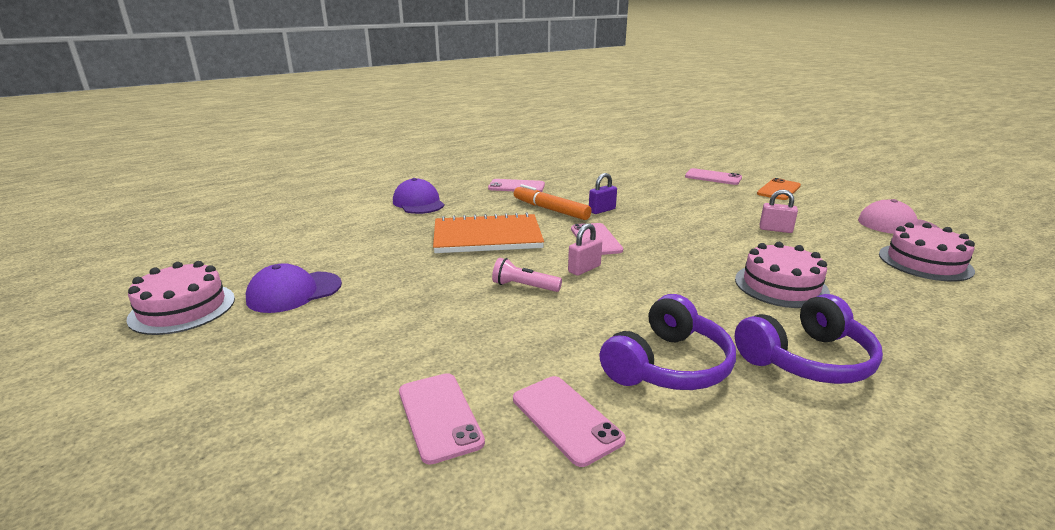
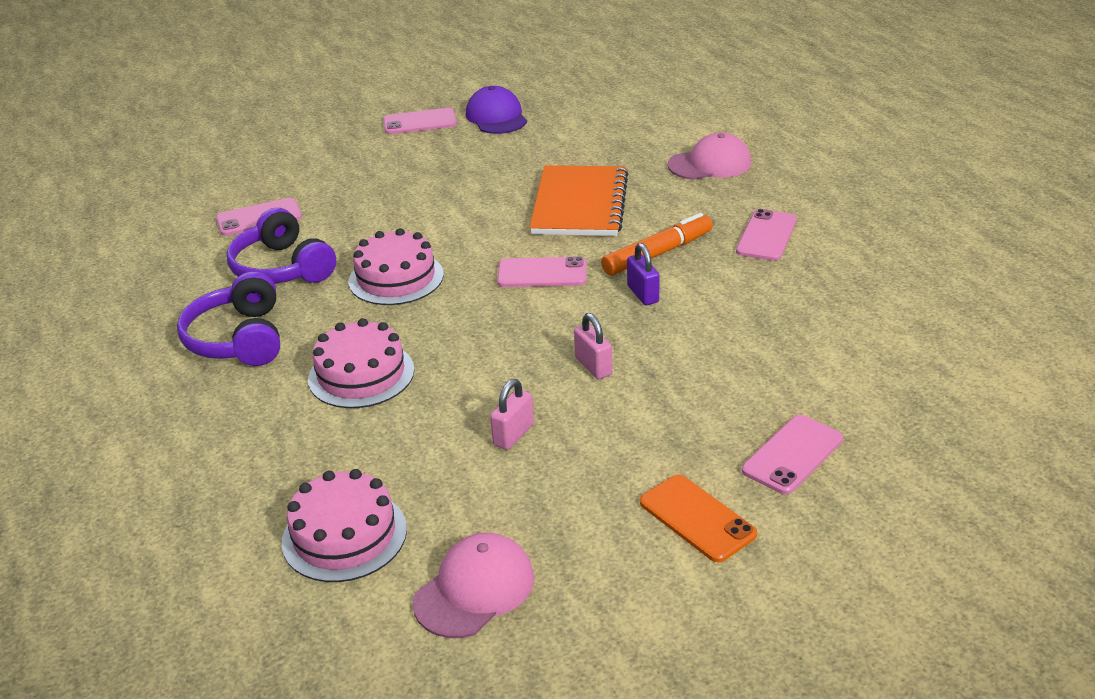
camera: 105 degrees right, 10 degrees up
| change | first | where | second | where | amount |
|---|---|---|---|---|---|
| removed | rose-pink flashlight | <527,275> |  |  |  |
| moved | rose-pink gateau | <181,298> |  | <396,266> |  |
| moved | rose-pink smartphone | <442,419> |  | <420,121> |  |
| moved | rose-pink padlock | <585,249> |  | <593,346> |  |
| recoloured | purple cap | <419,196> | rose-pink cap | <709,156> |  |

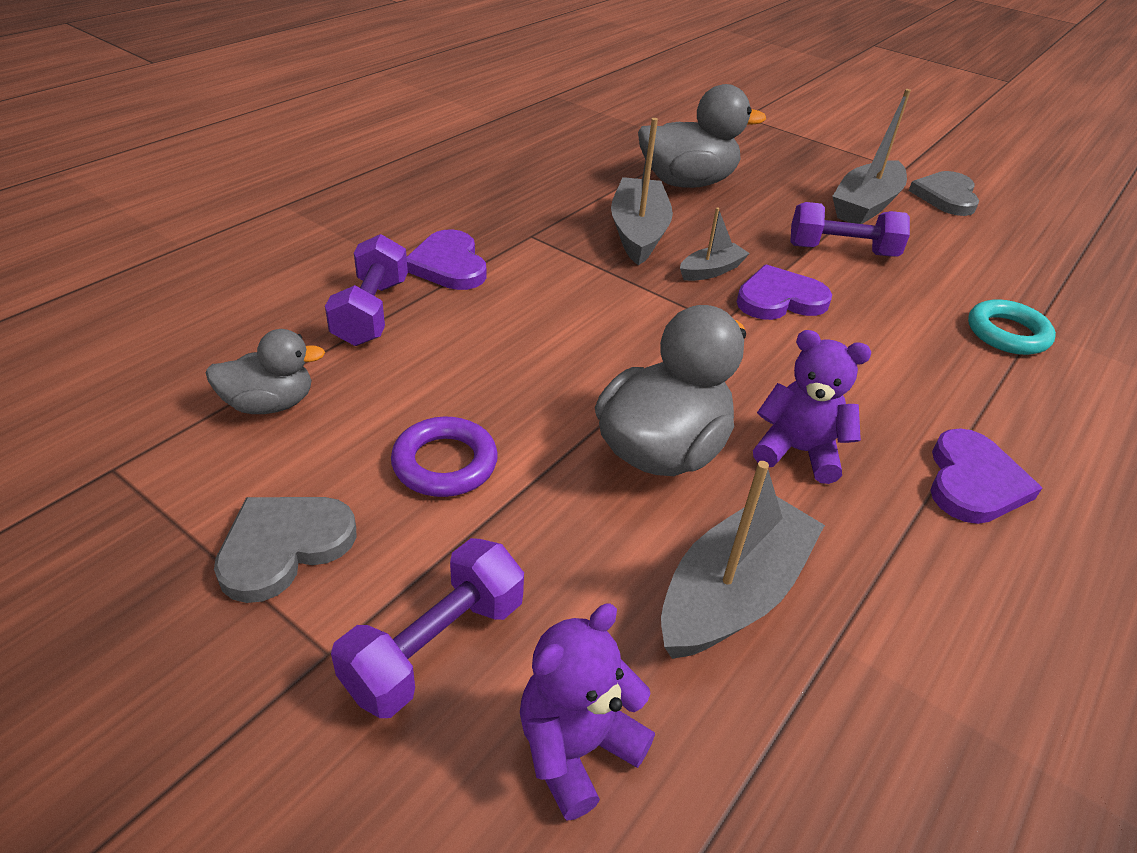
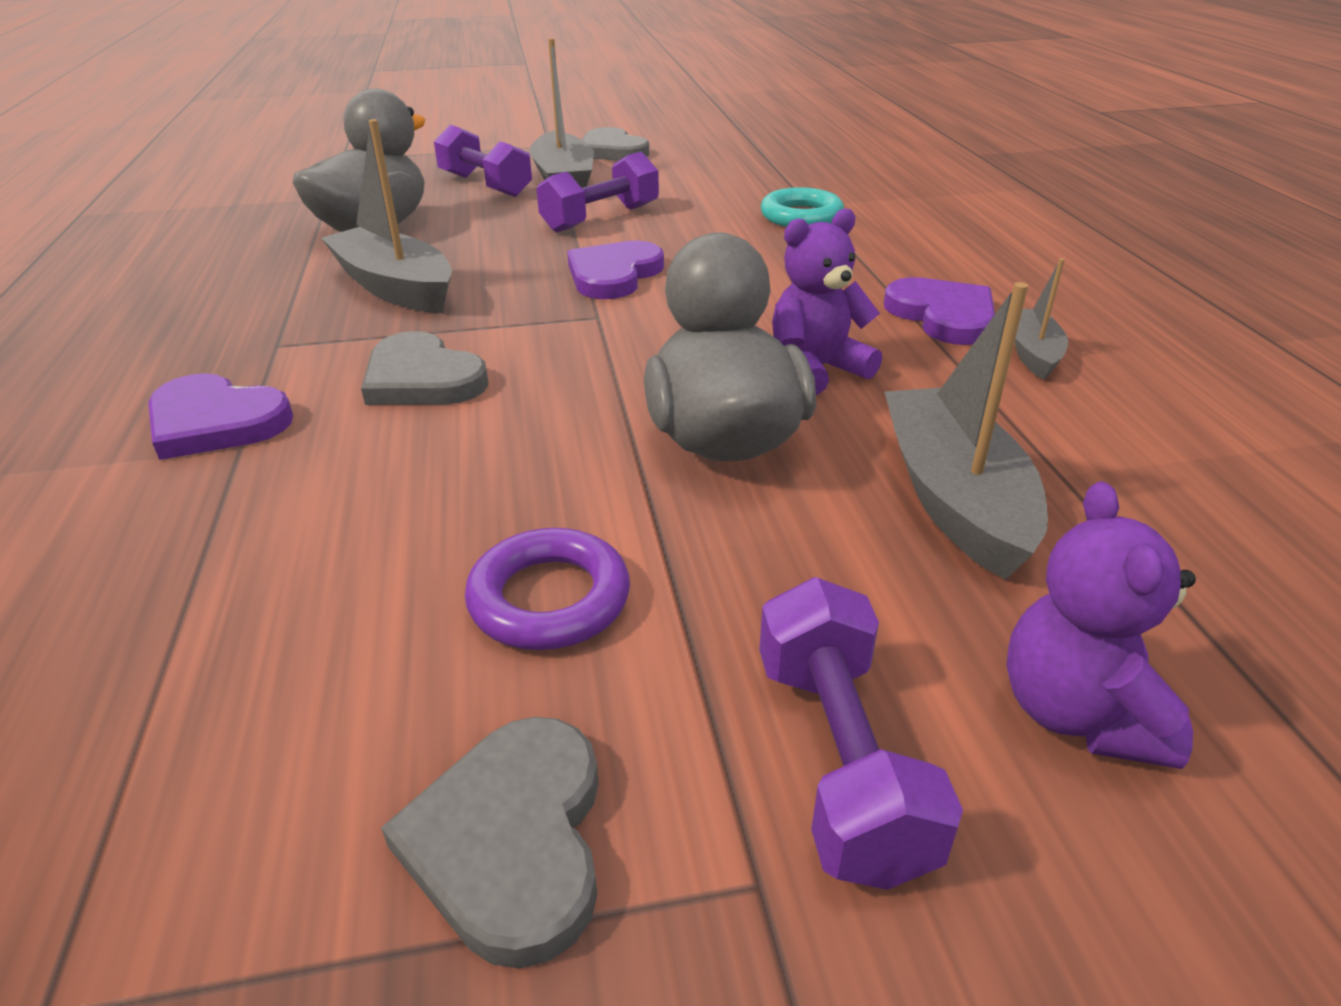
camera: 45 degrees left, 5 degrees down
| change | first | where | second | where | amount |
|---|---|---|---|---|---|
| removed | gray rubber duck | <265,371> |  |  |  |
| added |  |  | gray love heart | <425,368> |  |
| moved | purple free weight | <366,290> |  | <483,161> |  |
| moved | gray boat | <715,244> |  | <1041,319> |  |

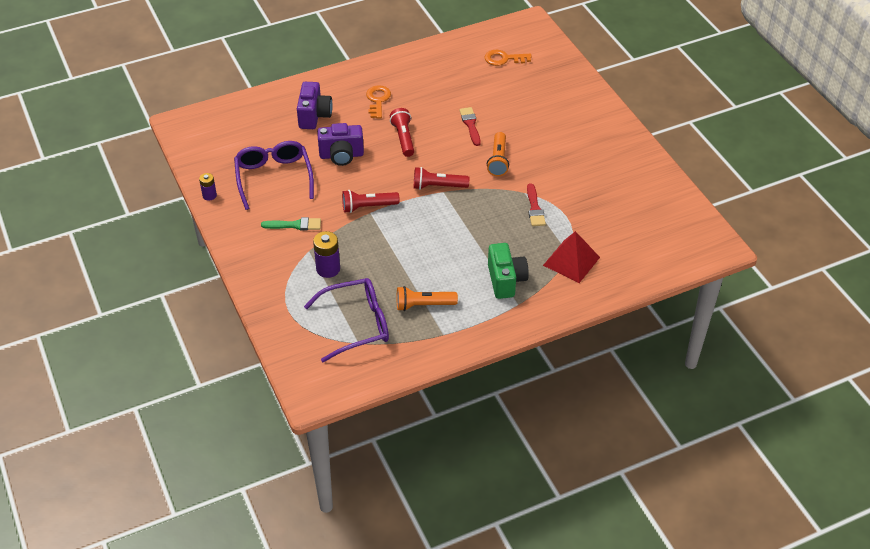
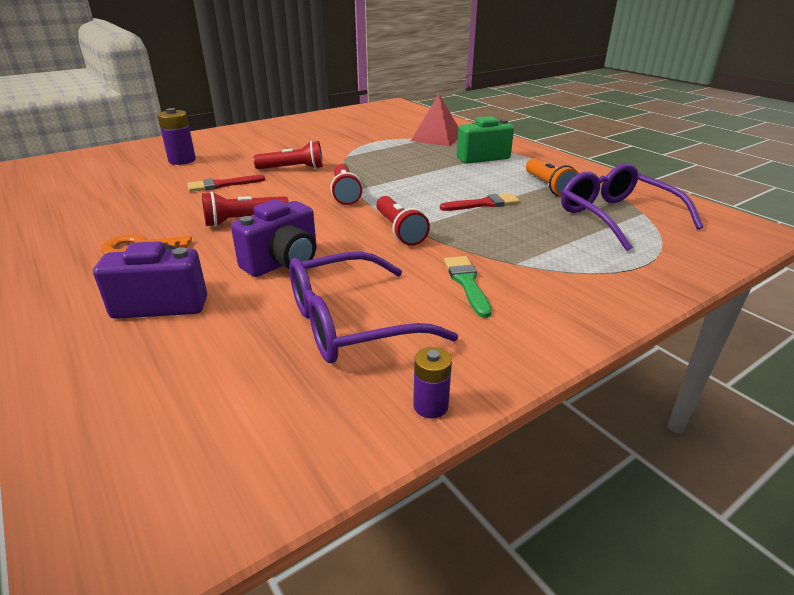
camera: 100 degrees left, 15 degrees down
| change | first | where | second | where | amount |
|---|---|---|---|---|---|
| removed | bright orange latchkey | <508,58> |  |  |  |
| moved | purple AA battery | <326,254> |  | <176,136> |  |
| moved | red paint brush | <536,204> |  | <480,202> |  |
| recoloured | bright orange flashlight | <498,154> | red flashlight | <288,155> |  |
| turned | purple camera | <340,144> |  | <274,238> | 60 degrees clockwise |

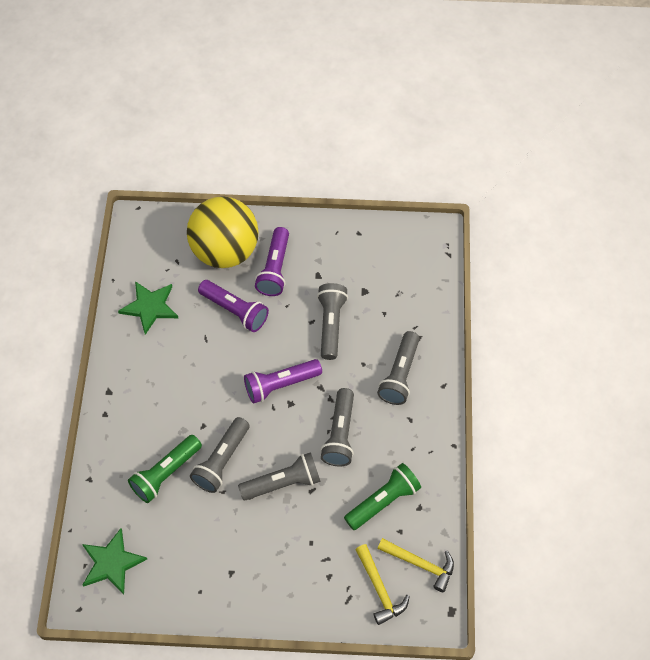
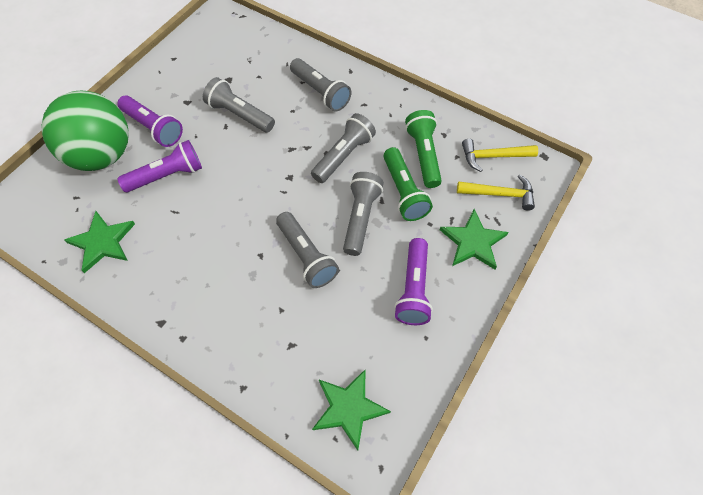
camera: 60 degrees left, 0 degrees up
| change | first | where | second | where | amount |
|---|---|---|---|---|---|
| added |  |  | emerald star shape | <474,239> |  |
| moved | emerald flashlight | <165,469> |  | <408,184> |  |
| moved | purple flashlight | <283,381> |  | <413,281> |  |
| recoloured | bright yellow play ball | <223,232> | emerald play ball | <85,131> |  |
| turned | gray flashlight | <337,427> |  | <343,148> | 90 degrees counterclockwise |
| turned | bright yellow hammer | <415,565> |  | <500,155> | 150 degrees counterclockwise |

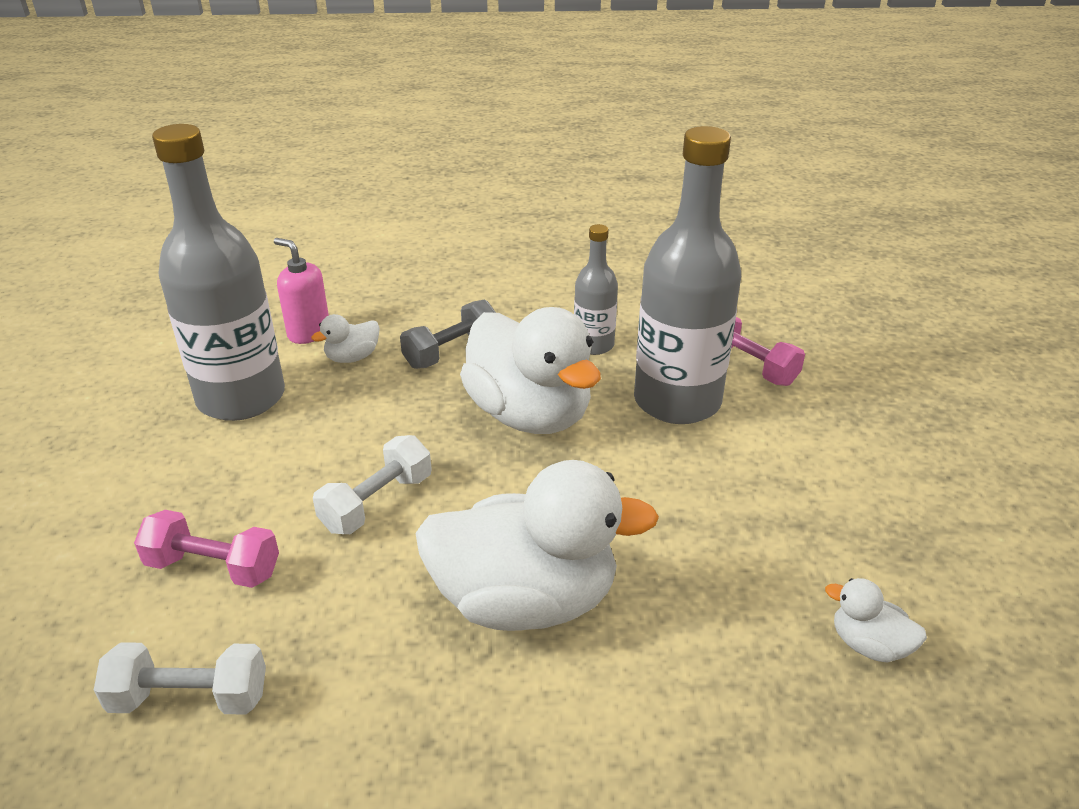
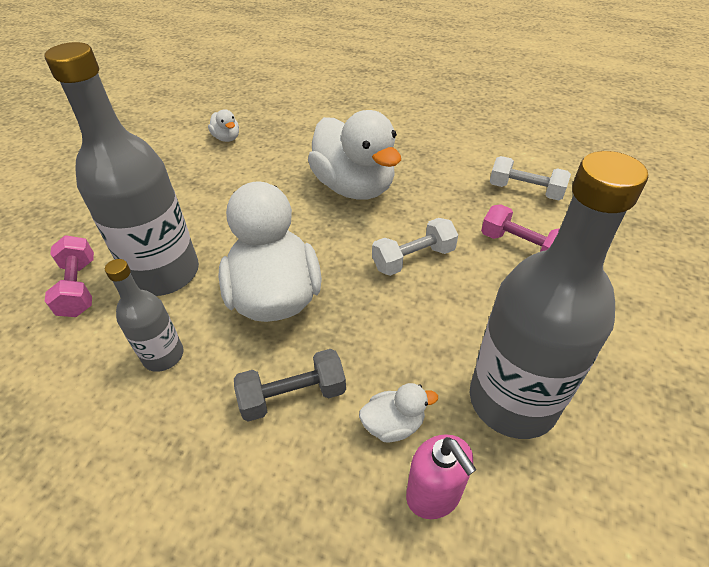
camera: 155 degrees left, 10 degrees up
| change | first | where | second | where | amount |
|---|---|---|---|---|---|
| turned | snow-white rubber duck | <537,545> |  | <354,155> | 150 degrees counterclockwise |

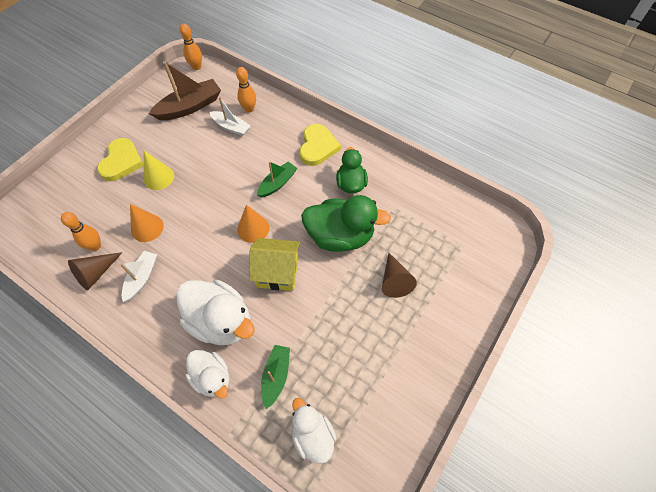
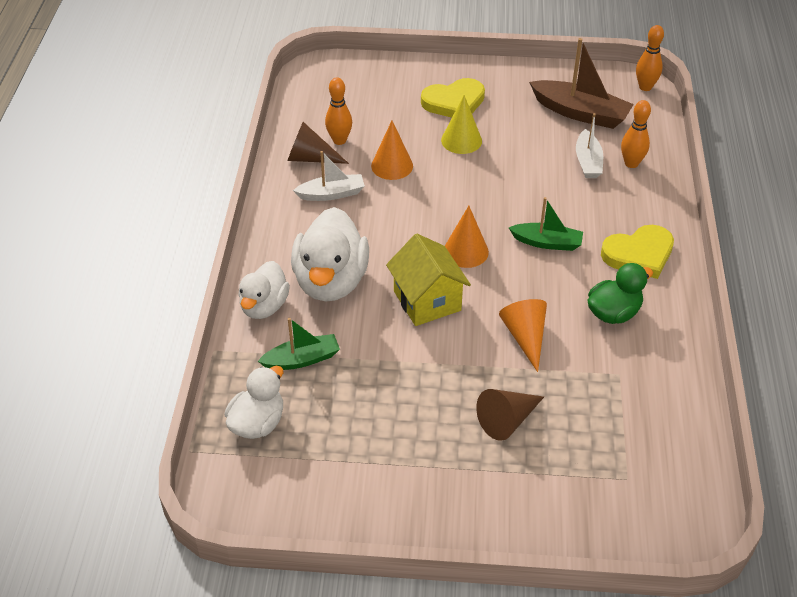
camera: 60 degrees right, 15 degrees down
| change | first | where | second | where | amount |
|---|---|---|---|---|---|
| replaced | emerald rubber duck | <346,223> | bright orange cone shape | <523,335> |  |

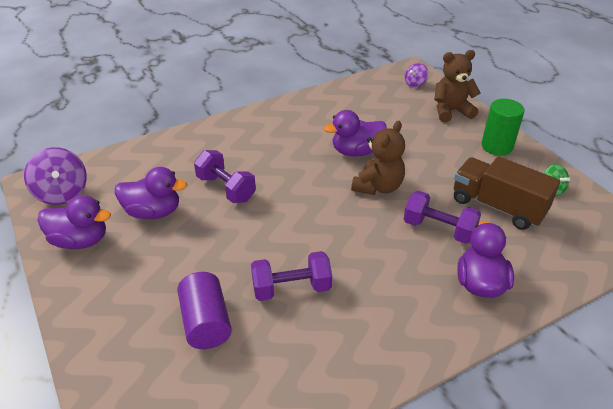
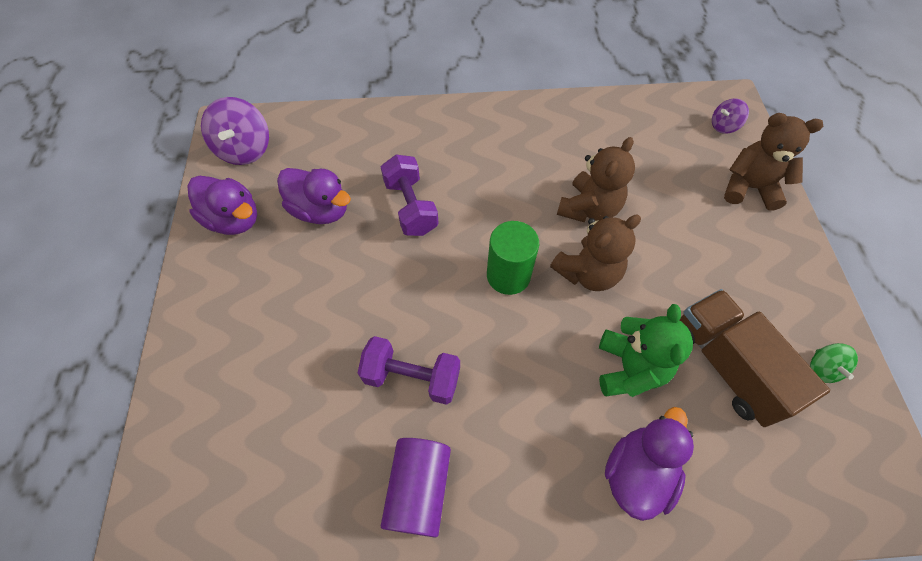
camera: 25 degrees right, 20 degrees up
| change | first | where | second | where | amount |
|---|---|---|---|---|---|
| moved | purple cylinder | <204,310> |  | <416,488> |  |
| moved | emerald cylinder | <503,127> |  | <513,258> |  |
| replaced | purple rubber duck | <355,133> | russet stuffed bear | <596,179> |  |
| replaced | purple free weight | <442,217> | emerald stuffed bear | <646,350> |  |

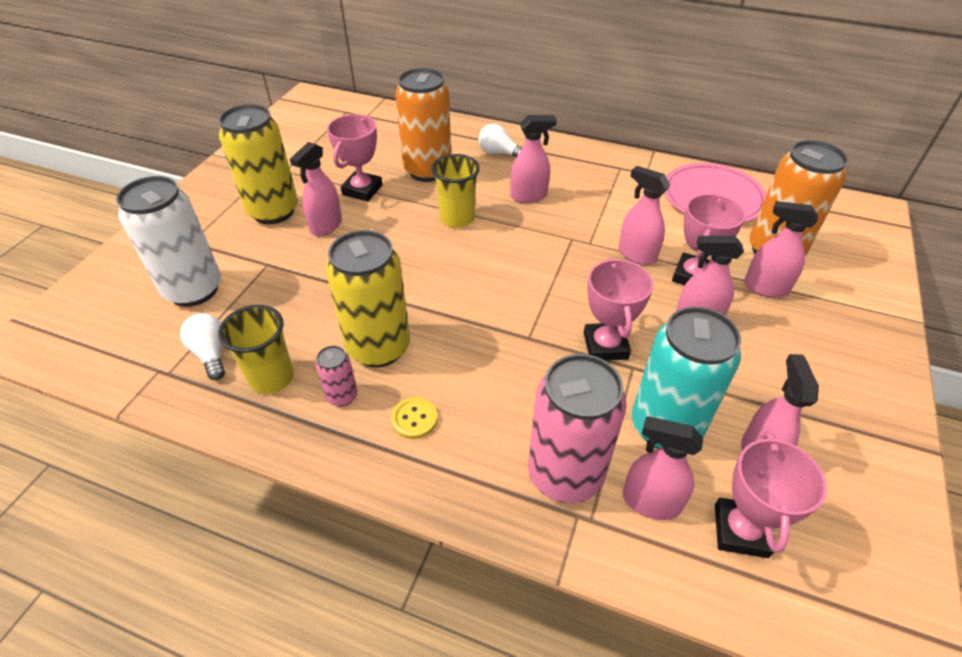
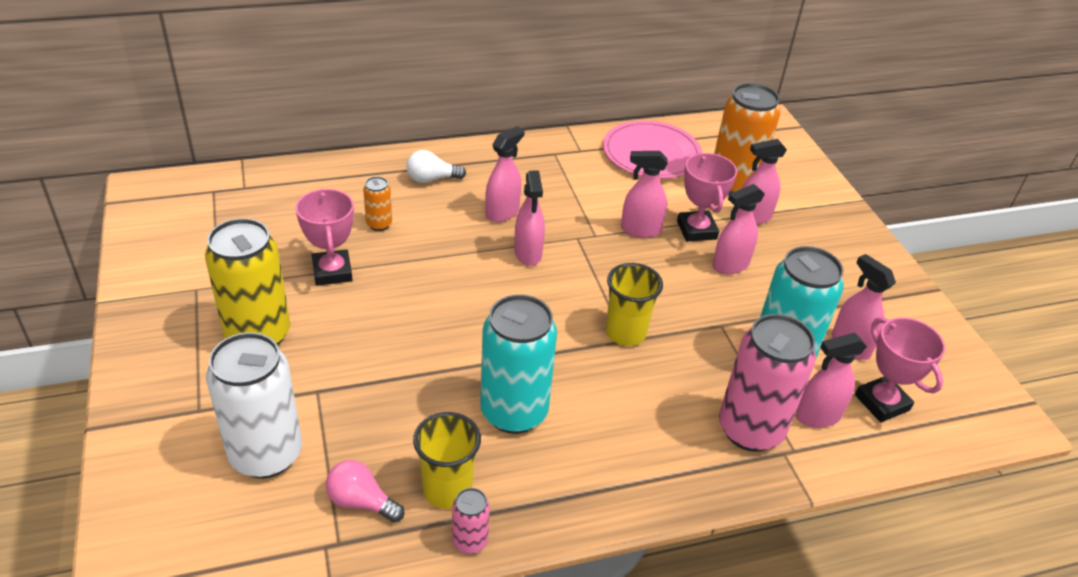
camera: 40 degrees left, 5 degrees down
| change | first | where | second | where | amount |
|---|---|---|---|---|---|
| removed | bright yellow button | <414,418> |  |  |  |
| removed | rose-pink prize cup | <619,309> |  |  |  |
| moved | rose-pink spray cleaner | <316,189> |  | <529,218> |  |
| moved | rose-pink can | <336,376> |  | <471,521> |  |
| moved | bright yellow cup | <455,191> |  | <634,304> |  |
| recoloured | snow-white bulb | <202,346> | rose-pink bulb | <365,491> |  |
| recoloured | bright yellow can | <368,298> | teal can | <518,364> |  |
| resized | bright orange can | <423,125> |  | <377,203> | x0.46 |

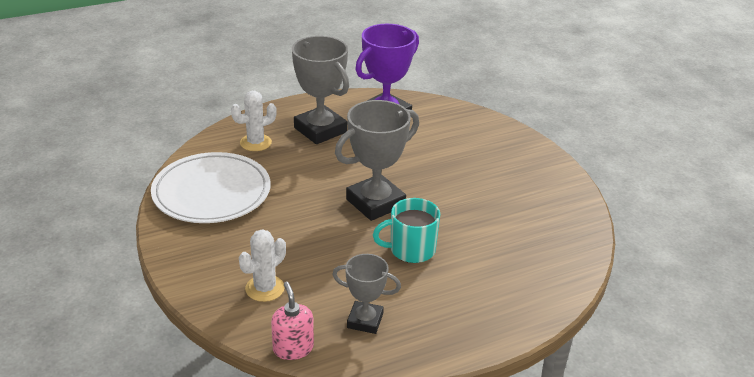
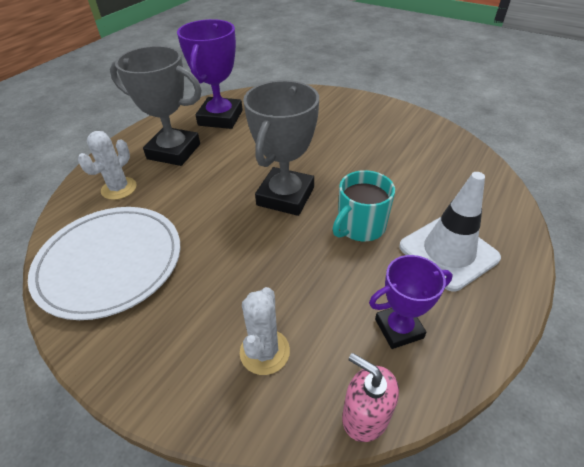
camera: 30 degrees left, 10 degrees up
| change | first | where | second | where | amount |
|---|---|---|---|---|---|
| added |  |  | snow-white traffic cone | <450,232> |  |
| recoloured | gray prize cup | <366,294> | purple prize cup | <411,302> |  |

